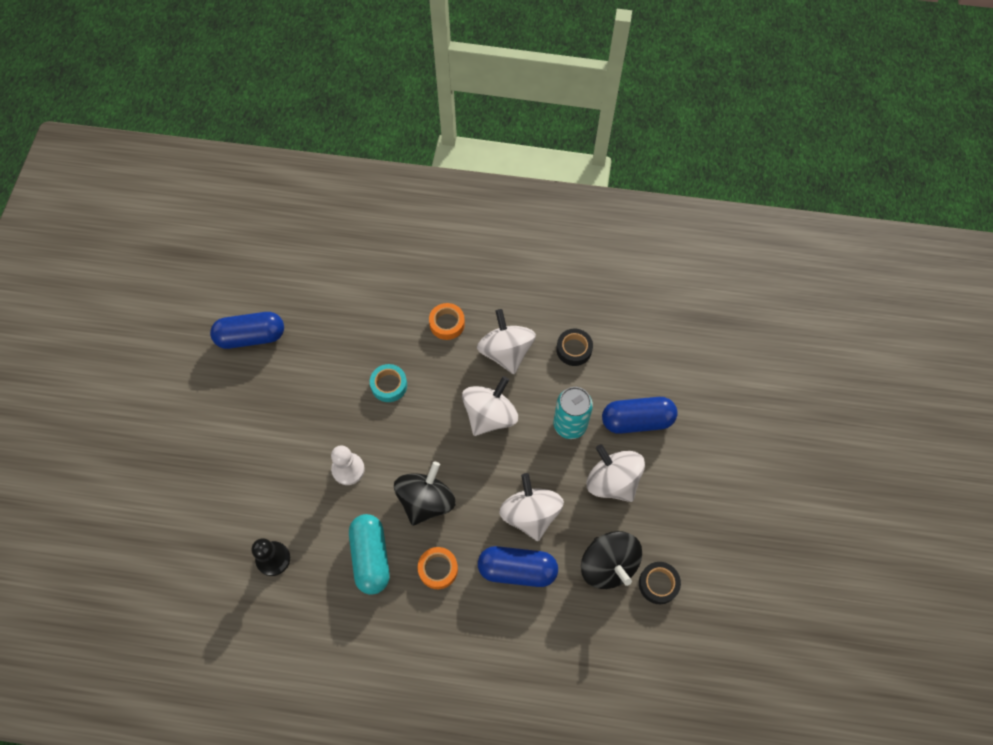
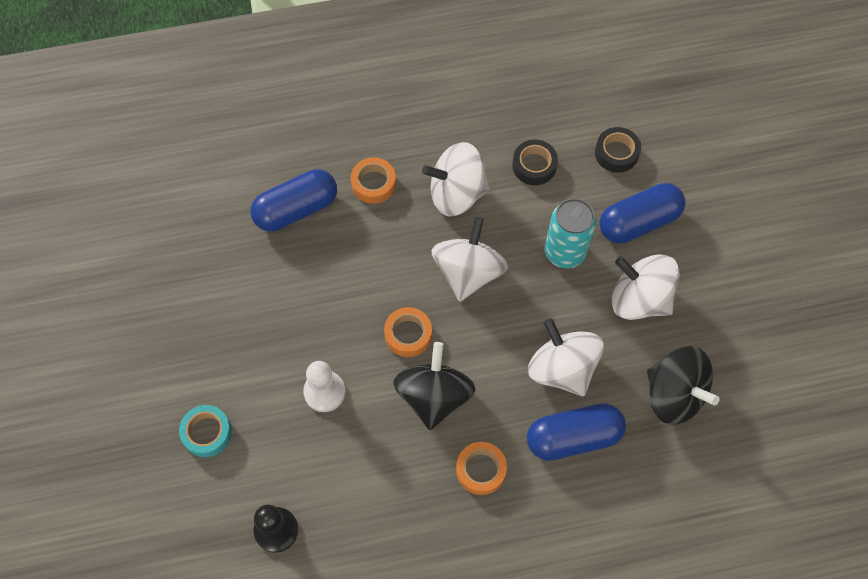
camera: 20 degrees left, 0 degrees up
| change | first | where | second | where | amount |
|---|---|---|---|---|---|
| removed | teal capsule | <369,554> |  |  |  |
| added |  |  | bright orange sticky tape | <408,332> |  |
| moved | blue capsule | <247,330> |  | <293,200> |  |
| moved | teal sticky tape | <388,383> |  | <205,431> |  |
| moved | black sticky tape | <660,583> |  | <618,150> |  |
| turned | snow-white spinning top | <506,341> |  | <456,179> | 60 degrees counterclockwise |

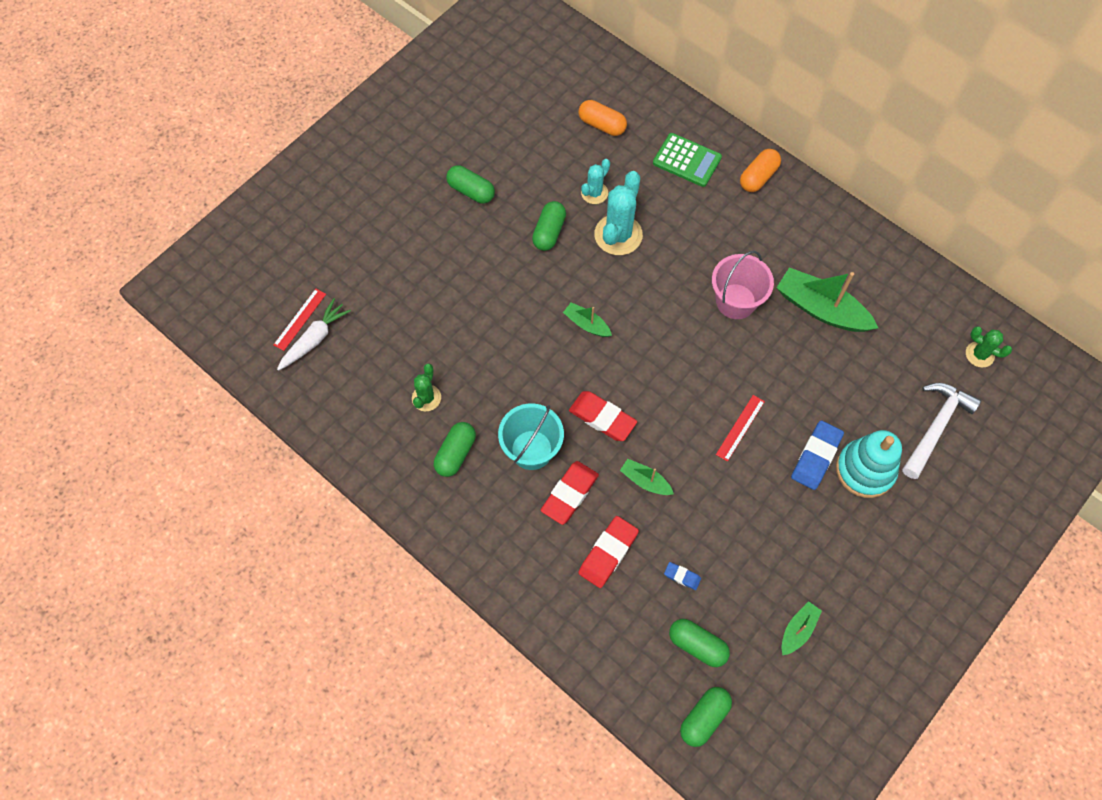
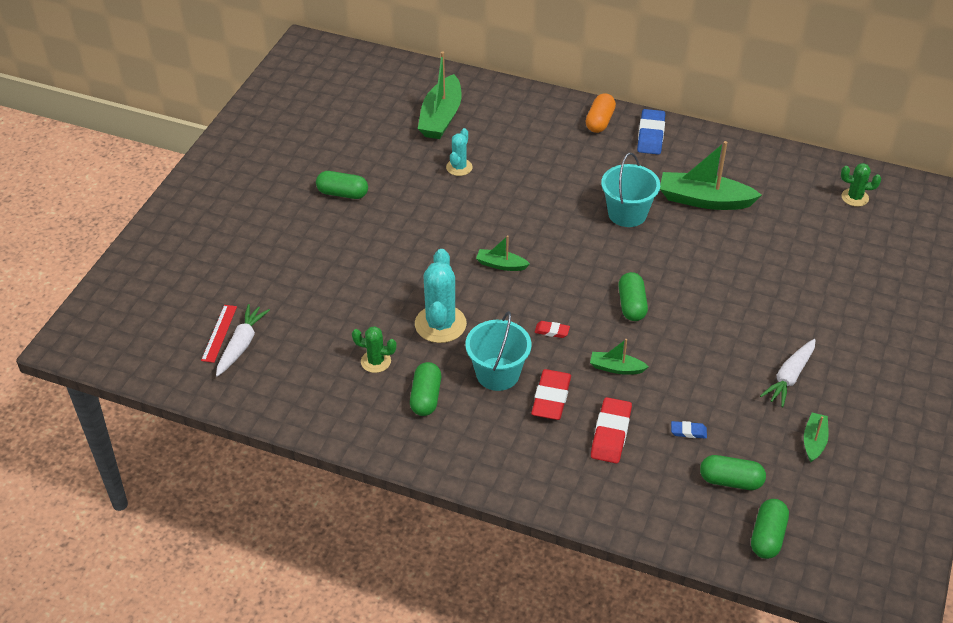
camera: 20 degrees left, 20 degrees down
| change | first | where | second | where | amount |
|---|---|---|---|---|---|
| removed | emerald adding machine | <687,160> |  |  |  |
| removed | red straightedge | <740,428> |  |  |  |
| removed | teal stacking rings | <869,464> |  |  |  |
| removed | snow-white hammer | <941,431> |  |  |  |
| added |  |  | snow-white root vegetable | <788,373> |  |
| moved | emerald capsule | <549,226> |  | <633,296> |  |
| moved | teal saguaro cactus | <618,213> |  | <441,296> |  |
| moved | blue pencil eraser | <817,455> |  | <651,132> |  |
| replaced | bright orange capsule | <603,118> | emerald boat | <440,95> |  |
| recoloured | rose-pink sand bucket | <743,285> | teal sand bucket | <630,190> |  |
| turned | emerald saguaro cactus | <426,387> |  | <374,349> | 75 degrees counterclockwise |
| resized | red pencil eraser | <603,416> |  | <552,329> | x0.51 |

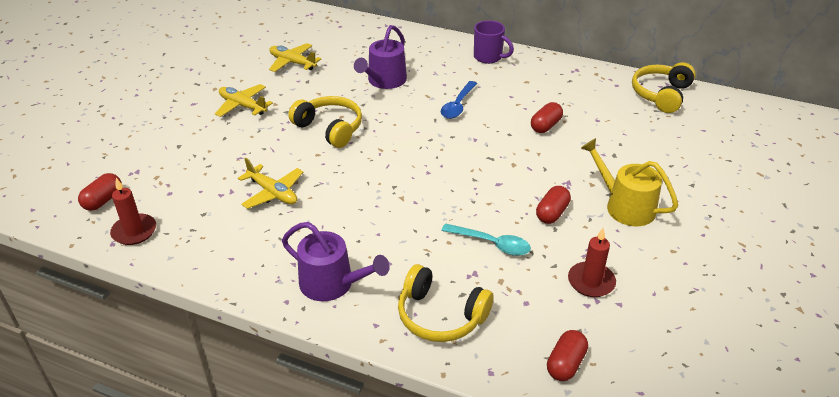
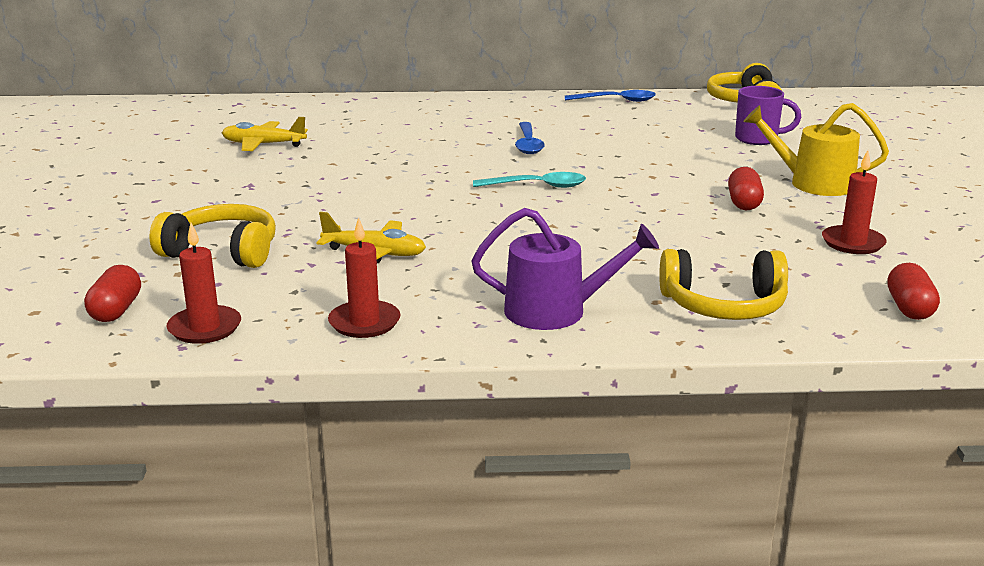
camera: 25 degrees left, 15 degrees down
| change | first | where | second | where | amount |
|---|---|---|---|---|---|
| removed | bright yellow toy plane | <244,100> |  |  |  |
| removed | purple watering can | <380,57> |  |  |  |
| removed | red capsule | <547,117> |  |  |  |
| added |  |  | red candle | <364,277> |  |
| added |  |  | blue tablespoon | <610,96> |  |
| moved | bright yellow headset | <325,122> |  | <212,236> |  |
| moved | teal tablespoon | <486,239> |  | <529,180> |  |
| moved | purple mug | <494,42> |  | <768,115> |  |

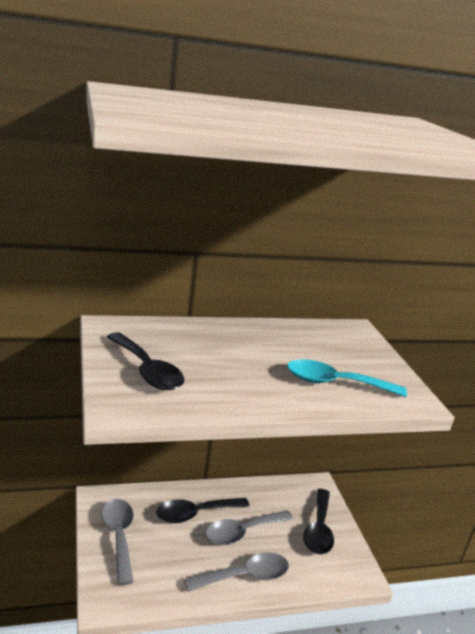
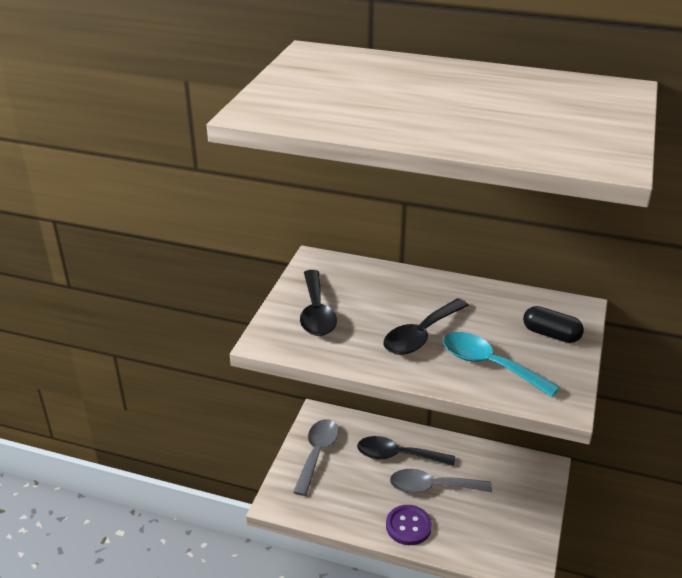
camera: 35 degrees right, 10 degrees up
| change | first | where | second | where | amount |
|---|---|---|---|---|---|
| added |  |  | black capsule | <553,324> |  |
| moved | black tablespoon | <318,521> |  | <426,326> |  |
| replaced | gray tablespoon | <236,572> | purple button | <409,525> |  |

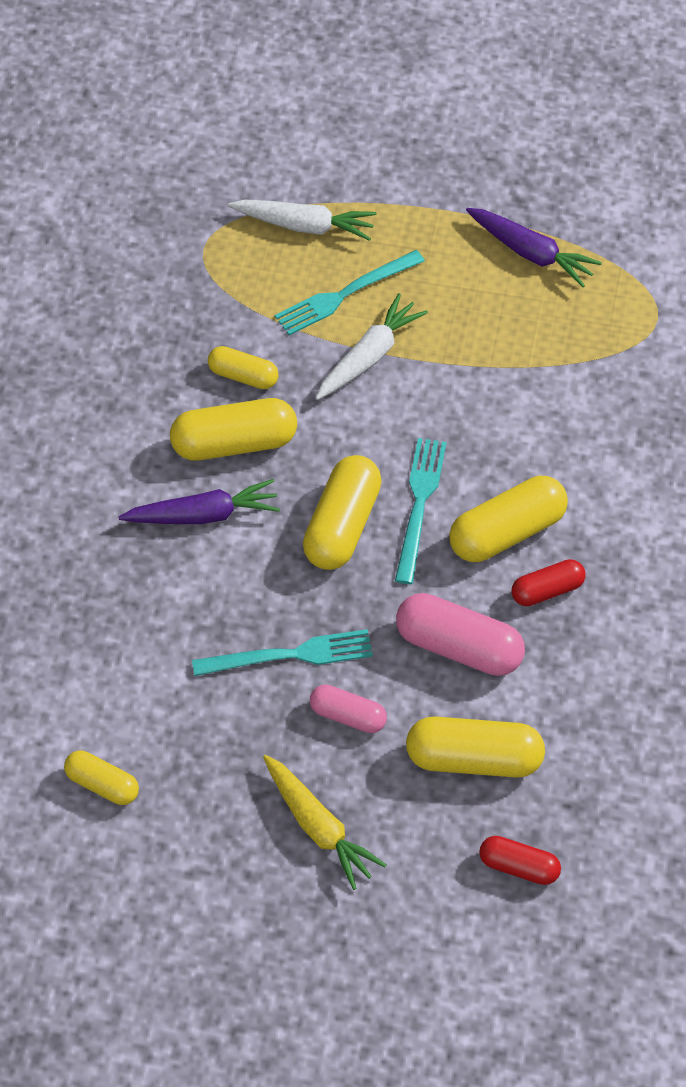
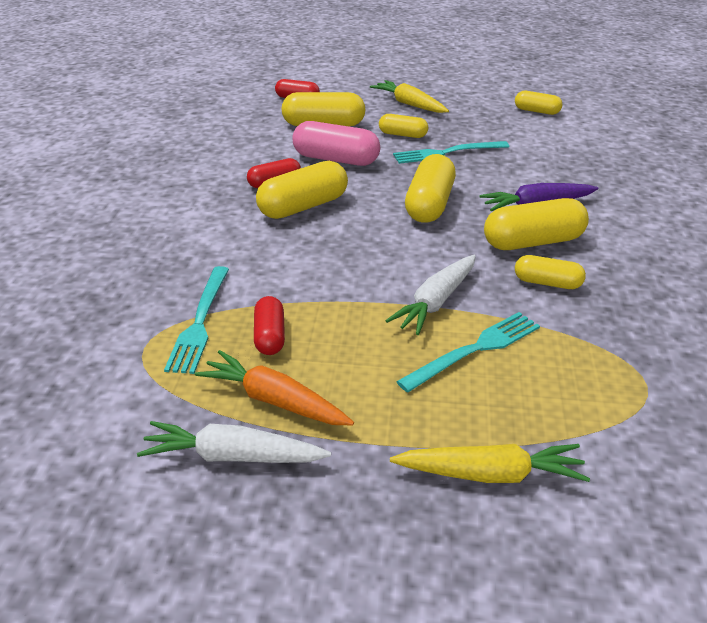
camera: 175 degrees right, 20 degrees down
| change | first | where | second | where | amount |
|---|---|---|---|---|---|
| added |  |  | red capsule | <269,325> |  |
| added |  |  | bright yellow root vegetable | <490,463> |  |
| moved | snow-white root vegetable | <302,220> |  | <234,442> |  |
| moved | teal fork | <420,511> |  | <196,320> |  |
| recoloured | rose-pink capsule | <348,708> | bright yellow capsule | <403,126> |  |
| recoloured | purple root vegetable | <534,247> | bright orange root vegetable | <274,387> |  |

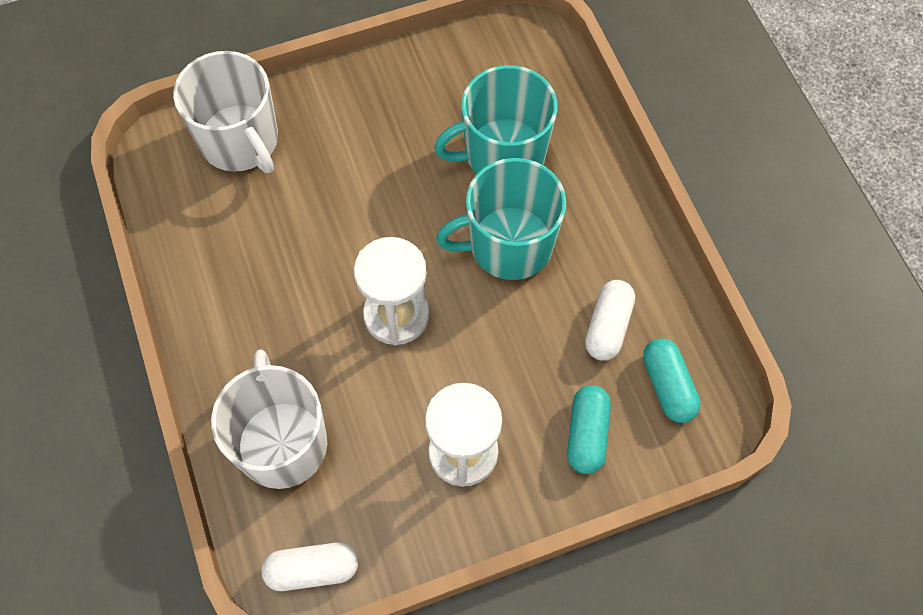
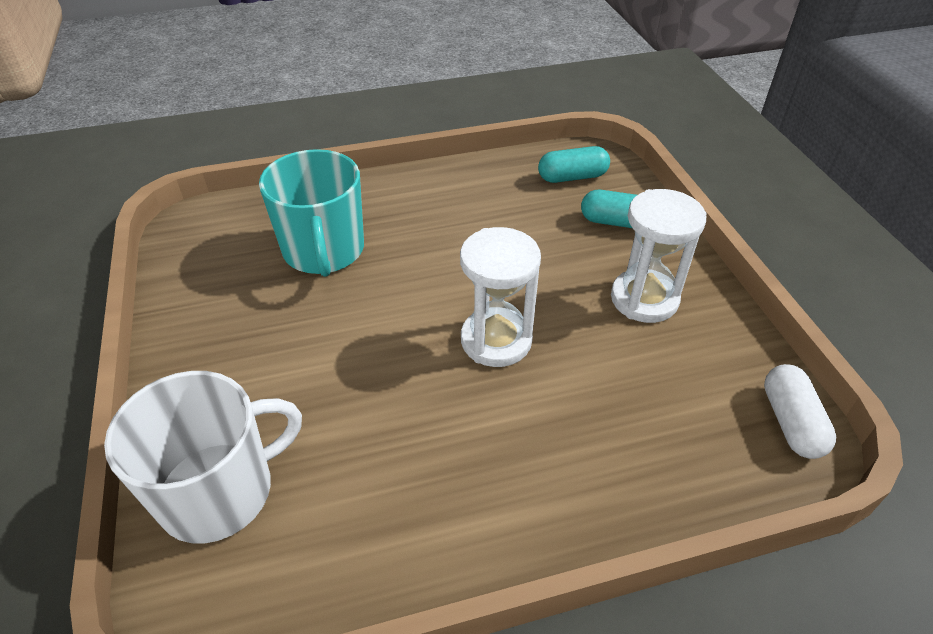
camera: 85 degrees left, 20 degrees down
| change | first | where | second | where | amount |
|---|---|---|---|---|---|
| removed | snow-white mug | <269,419> |  |  |  |
| removed | teal mug | <501,219> |  |  |  |
| removed | snow-white capsule | <610,320> |  |  |  |

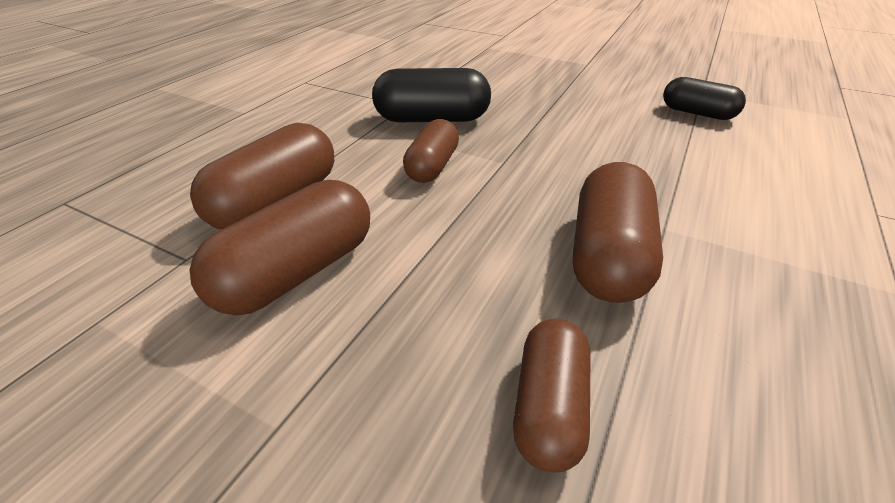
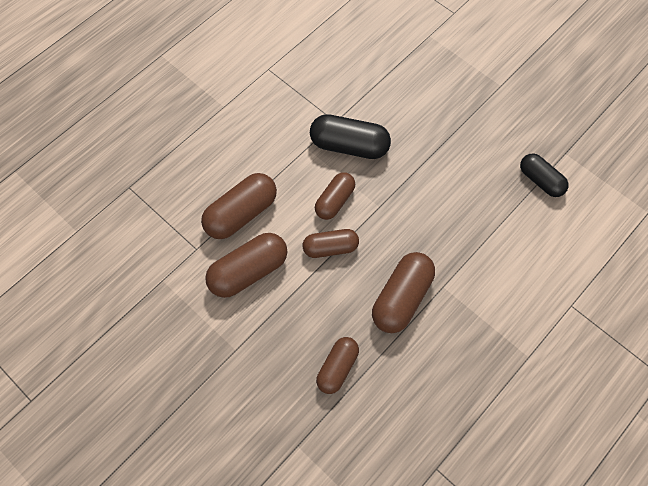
camera: 15 degrees right, 25 degrees up
| change | first | where | second | where | amount |
|---|---|---|---|---|---|
| added |  |  | russet capsule | <331,243> |  |

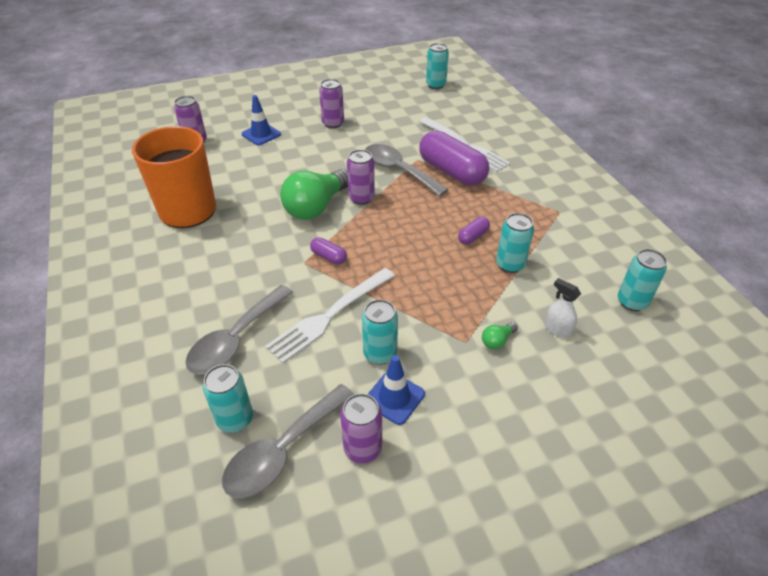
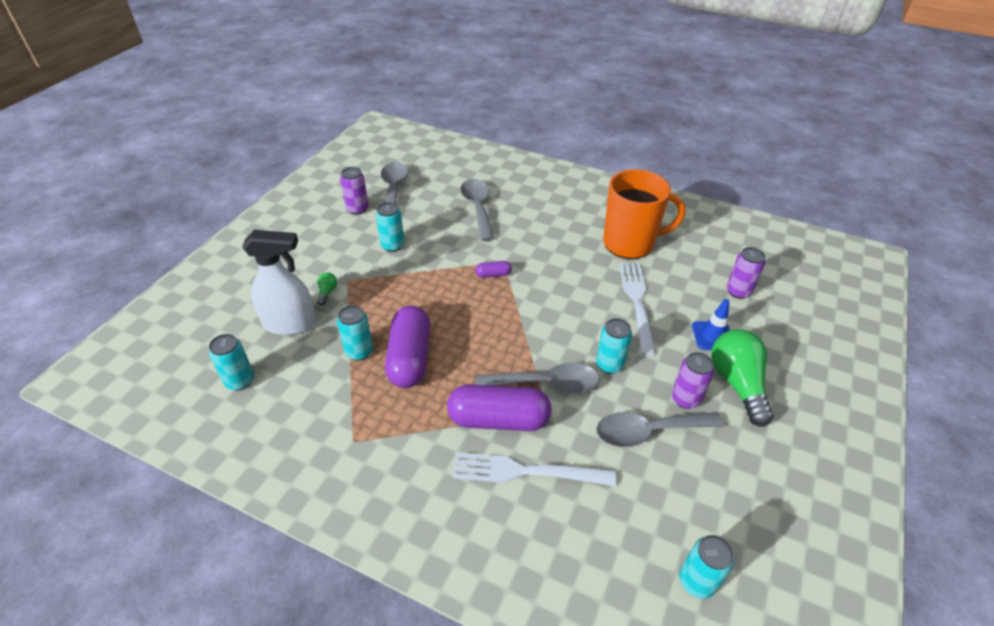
camera: 135 degrees right, 0 degrees up
| change | first | where | second | where | amount |
|---|---|---|---|---|---|
| removed | purple can | <361,177> |  |  |  |
| removed | blue traffic cone | <396,390> |  |  |  |
| added |  |  | gray tablespoon | <660,429> |  |
| moved | teal can | <228,398> |  | <614,346> |  |
| moved | snow-white fork | <330,315> |  | <637,309> |  |
| moved | emerald bulb | <314,194> |  | <742,378> |  |
| resized | purple capsule | <474,231> |  | <407,347> | x2.27 |
| resized | snow-white spray cleaner | <562,308> |  | <279,282> | x2.18 |

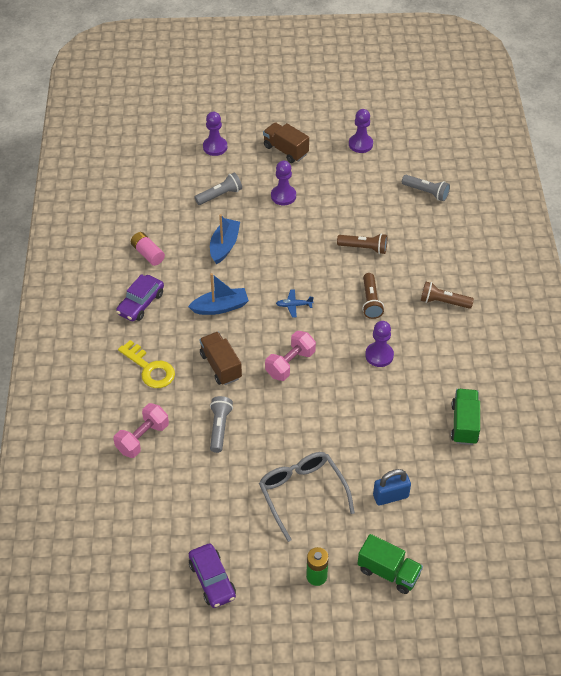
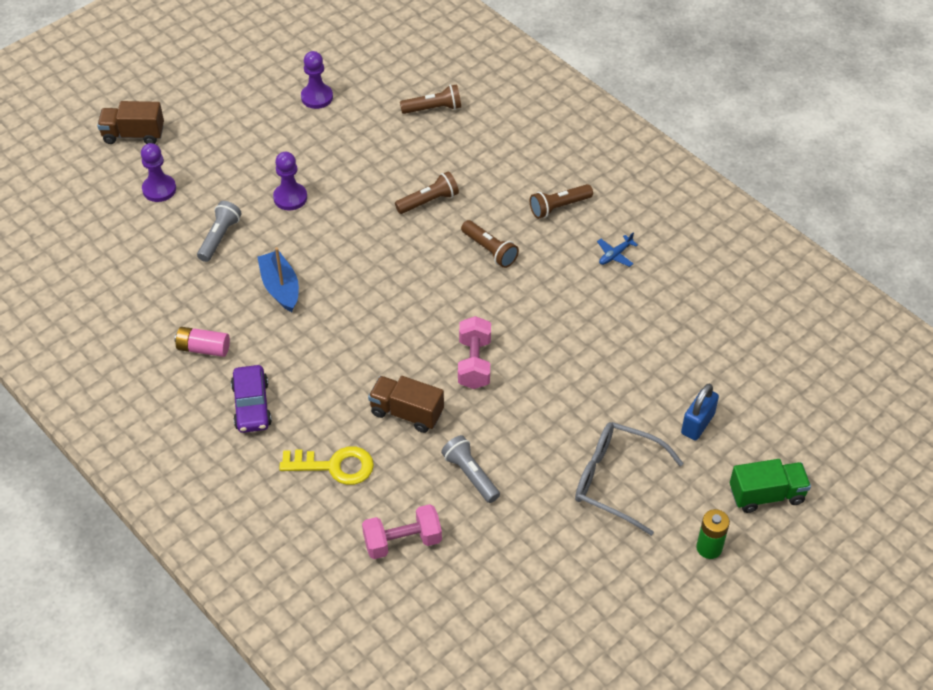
camera: 40 degrees left, 0 degrees up
| change | first | where | second | where | amount |
|---|---|---|---|---|---|
| removed | blue boat | <218,294> |  |  |  |
| removed | purple toy car | <212,575> |  |  |  |
| removed | purple pawn | <379,344> |  |  |  |
| removed | emerald lorry | <465,417> |  |  |  |
| moved | russet lorry | <286,142> |  | <130,122> |  |
| moved | blue toy plane | <295,303> |  | <617,249> |  |
| recoloured | gray flashlight | <426,188> | russet flashlight | <430,99> |  |
| turned | rose-pink free weight | <141,430> |  | <402,531> | 75 degrees clockwise |

